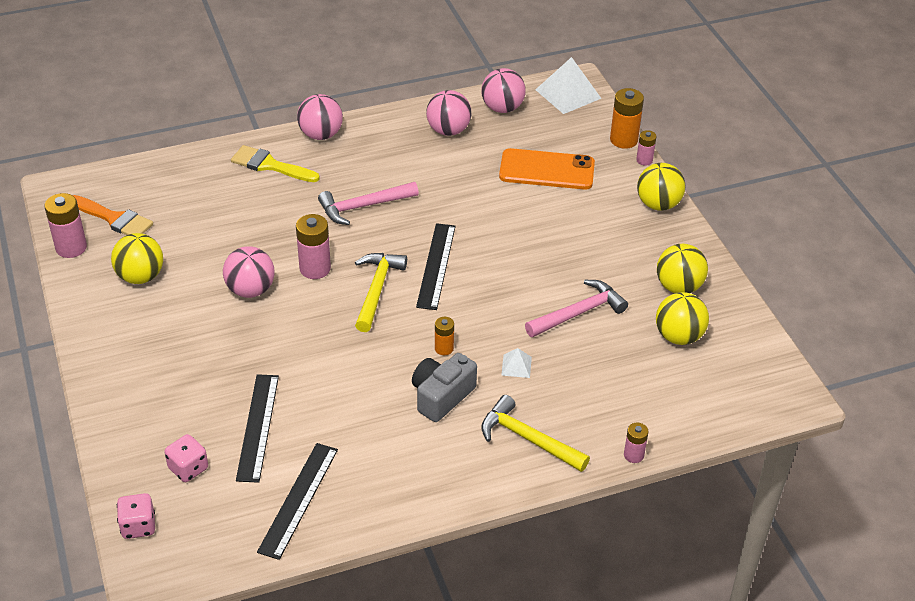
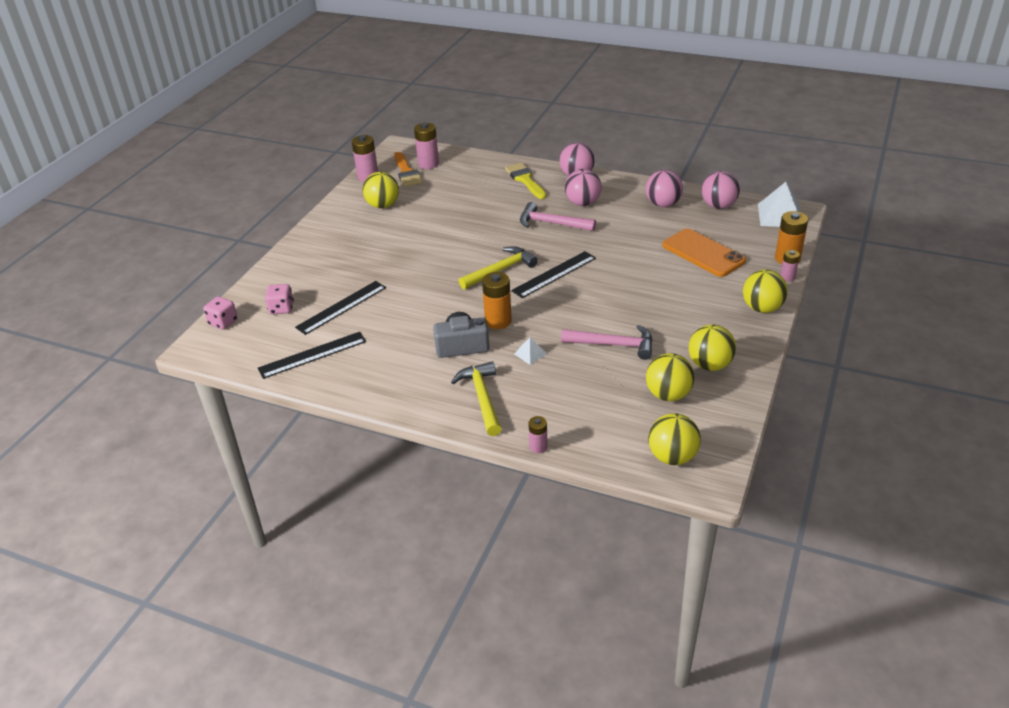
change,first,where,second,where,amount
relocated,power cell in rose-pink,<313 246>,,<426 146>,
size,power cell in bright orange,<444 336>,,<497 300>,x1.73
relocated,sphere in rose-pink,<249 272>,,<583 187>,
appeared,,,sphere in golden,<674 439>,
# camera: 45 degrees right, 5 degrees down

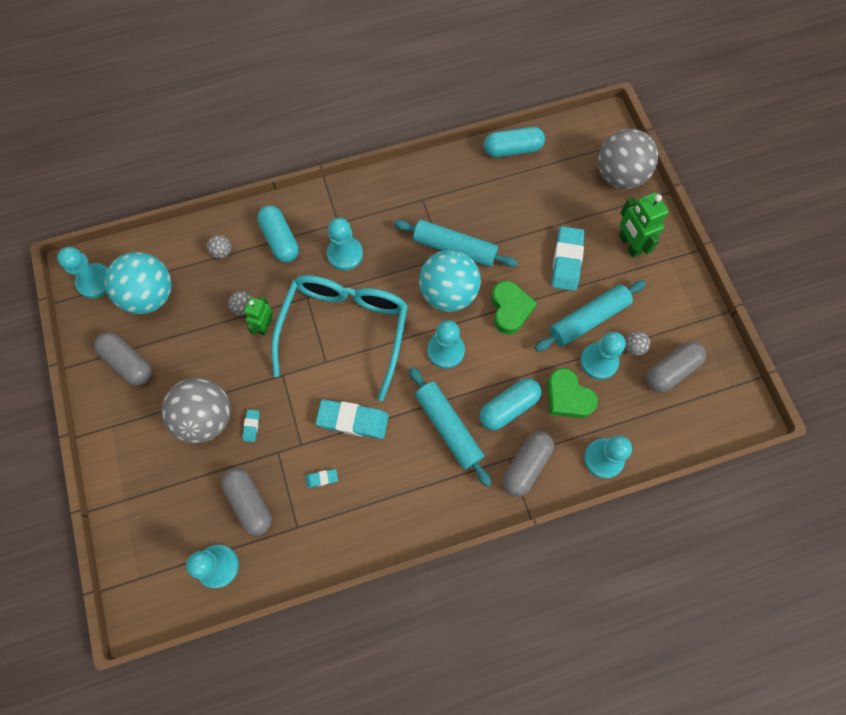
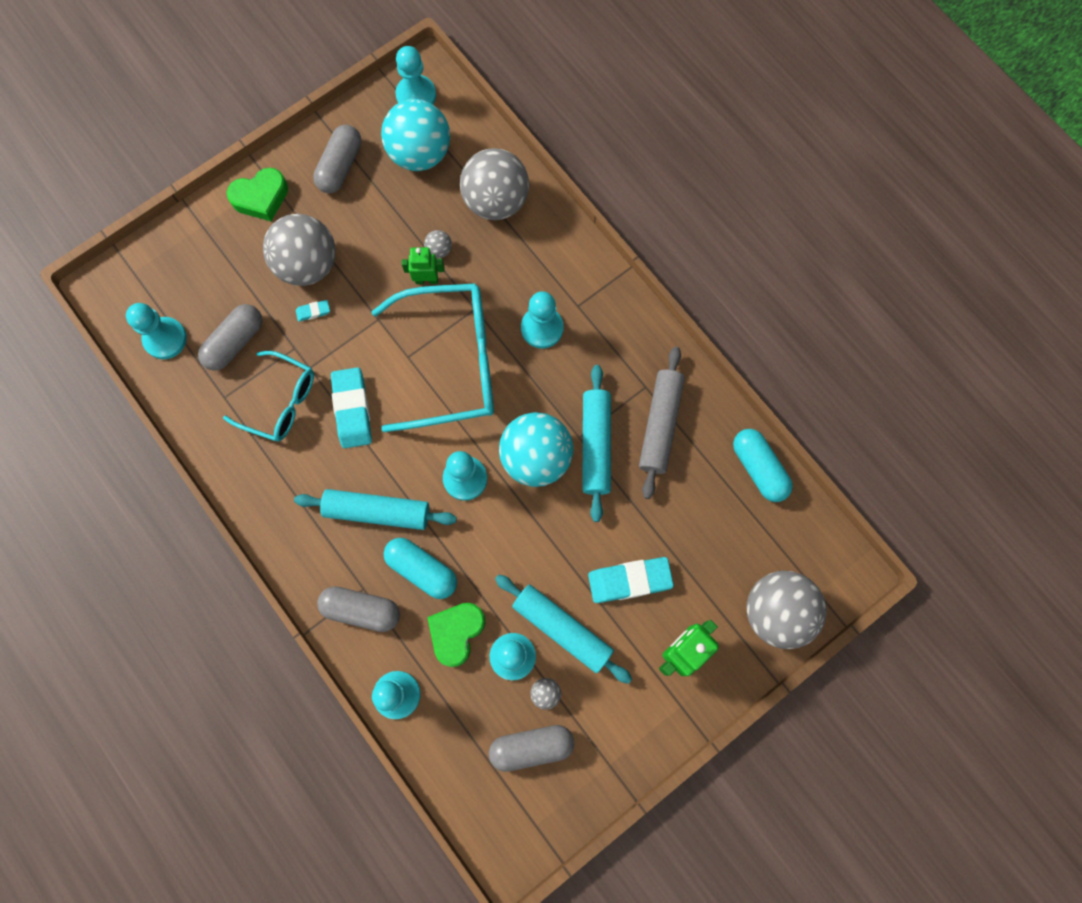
change,first,where,second,where,amount
exchanged,eraser in aqua,<322 478>,glasses in aqua,<268 396>,
relocated,heart shape in emerald,<514 307>,,<257 194>,
spun,rolling pin in aqua,<450 426>,,<375 509>,60 degrees clockwise
size,sphere in ash-grey,<219 247>,,<494 184>,x2.50
spun,capsule in ash-grey,<676 367>,,<531 748>,45 degrees counterclockwise
appeared,,,rolling pin in ash-grey,<662 423>,
missing,capsule in aqua,<278 233>,,,
# camera: 70 degrees right, 5 degrees up

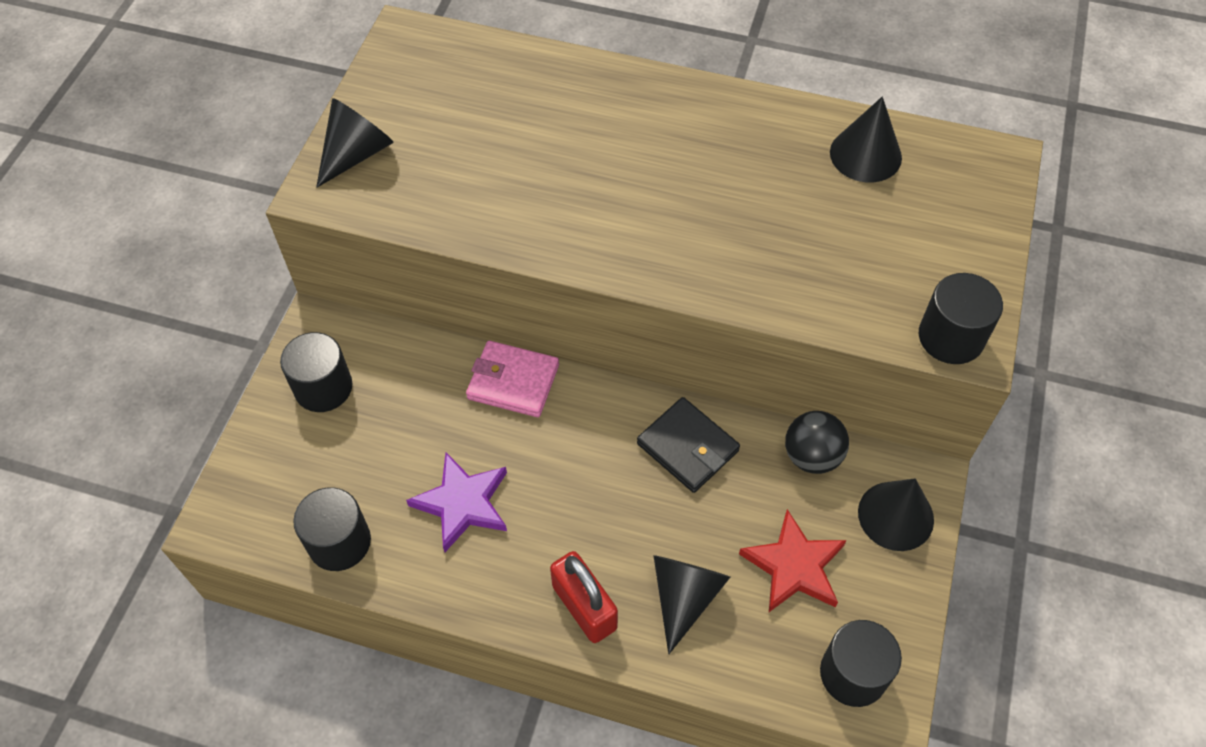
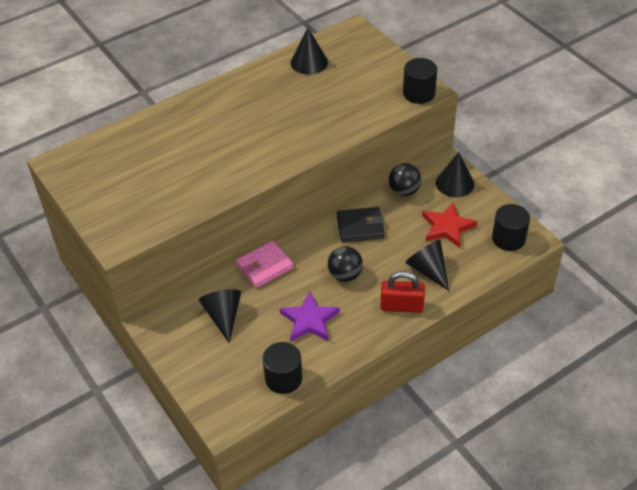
change,first,where,second,where,amount
relocated,cone in ebony,<355 143>,,<220 316>,
appeared,,,sphere in ebony,<345 264>,
missing,cylinder shape in ebony,<316 372>,,,
# camera: 50 degrees left, 10 degrees down

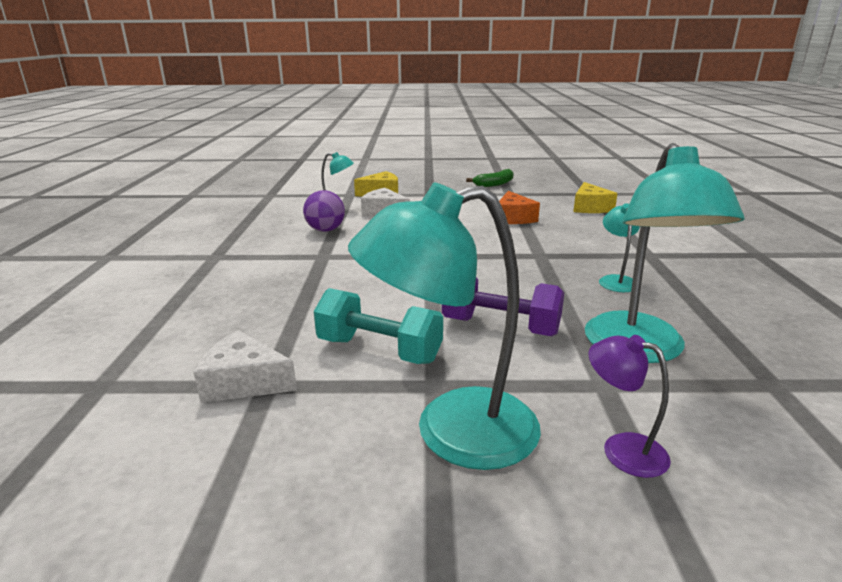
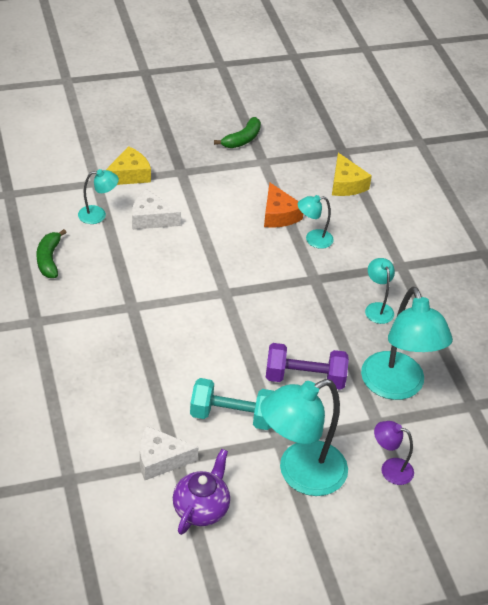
change,first,where,second,where,amount
appeared,,,banana fruit in emerald,<52 253>,
appeared,,,china teapot in violet,<201 492>,
appeared,,,lamp in aqua,<316 222>,
missing,sphere in violet,<324 211>,,,
# camera: 20 degrees left, 20 degrees up

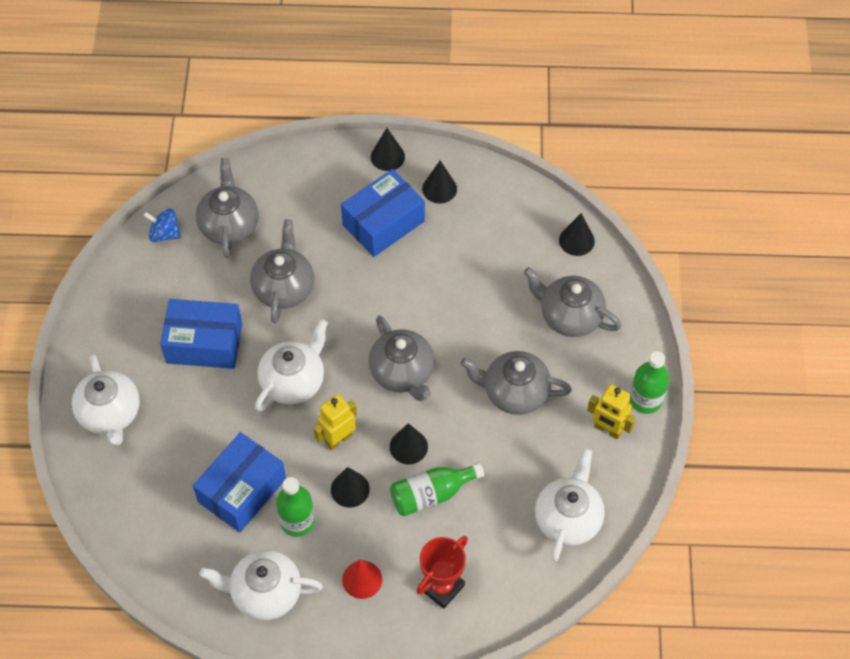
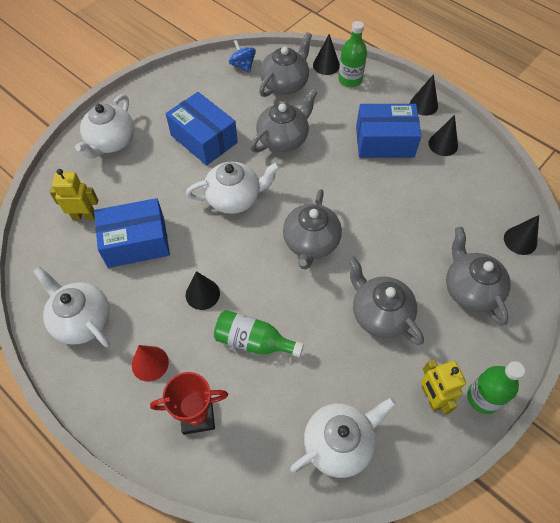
change,first,where,second,where,amount
relocated,robot figure in golden,<335 422>,,<73 194>,
relocated,cone in ebony,<409 443>,,<326 54>,
relocated,bottle in emerald,<295 507>,,<352 54>,
# camera: 40 degrees right, 0 degrees up

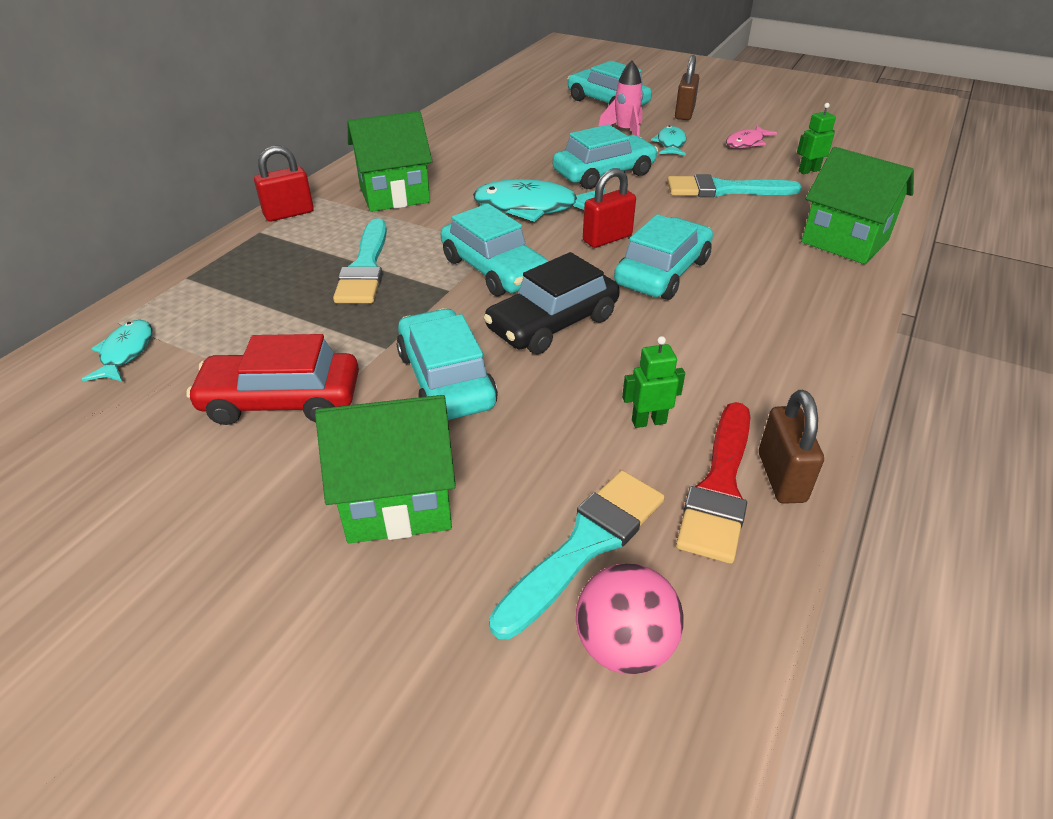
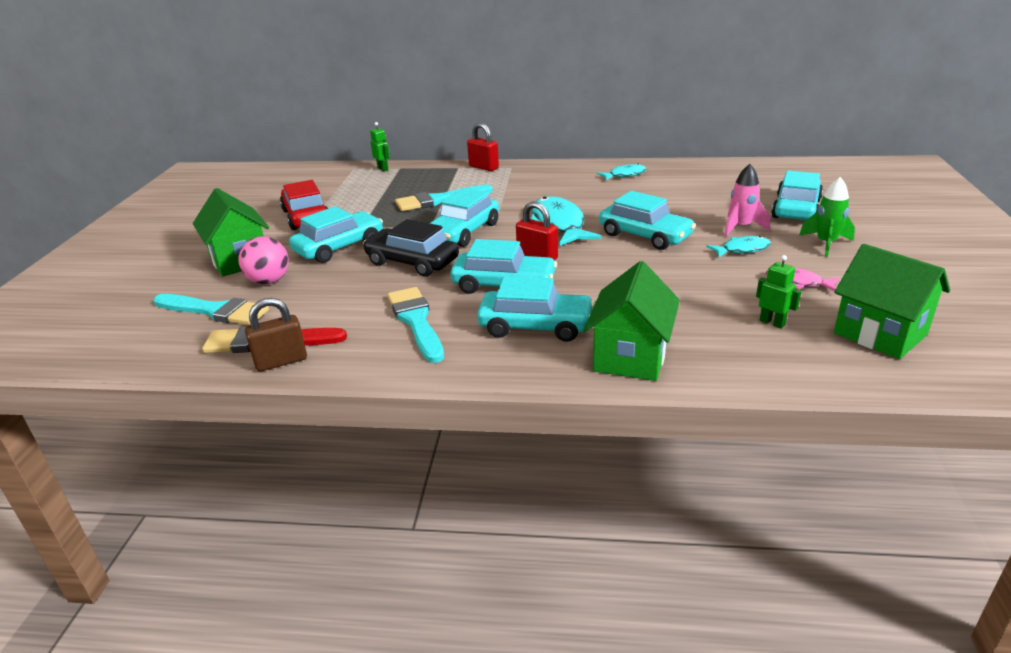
change,first,where,second,where,amount
relocated,sphere in rose-pink,<630 618>,,<264 260>,
relocated,robot figure in emerald,<653 382>,,<380 146>,
relocated,brush in aqua,<734 185>,,<415 325>,
appeared,,,car in aqua,<536 309>,
relocated,fish figure in aqua,<117 351>,,<622 172>,
exchanged,small lock in brown,<687 87>,toy rocket in emerald,<827 217>,
relocated,toy house in emerald,<390 161>,,<892 301>,
# camera: 70 degrees right, 10 degrees down

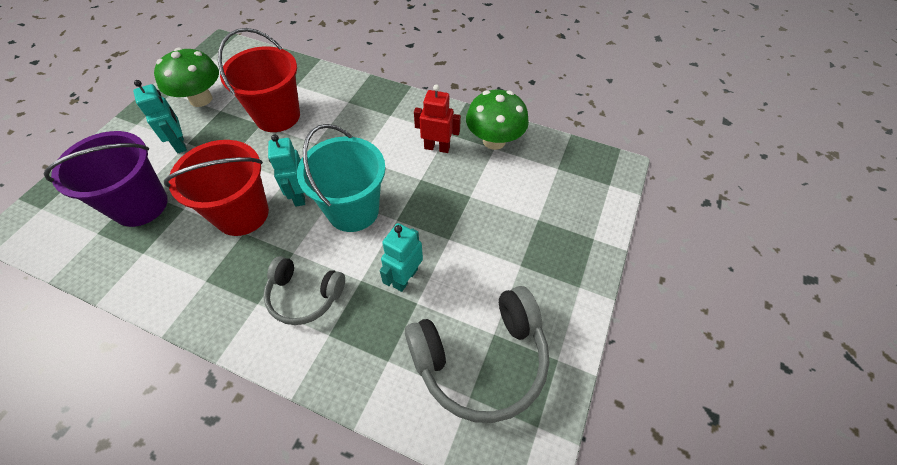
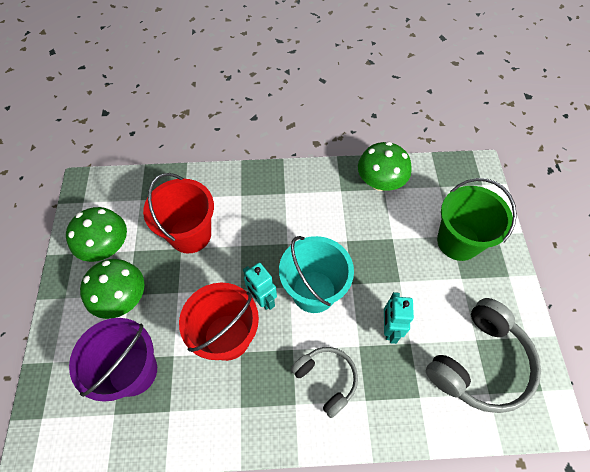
change,first,where,second,where,amount
exchanged,robot figure in aqua,<160 116>,fungus in emerald,<112 289>,
spun,headphones in ash-grey,<304 290>,,<324 382>,120 degrees counterclockwise
appeared,,,sand bucket in emerald,<477 219>,
missing,robot figure in scarlet,<437 118>,,,
# camera: 25 degrees left, 5 degrees up

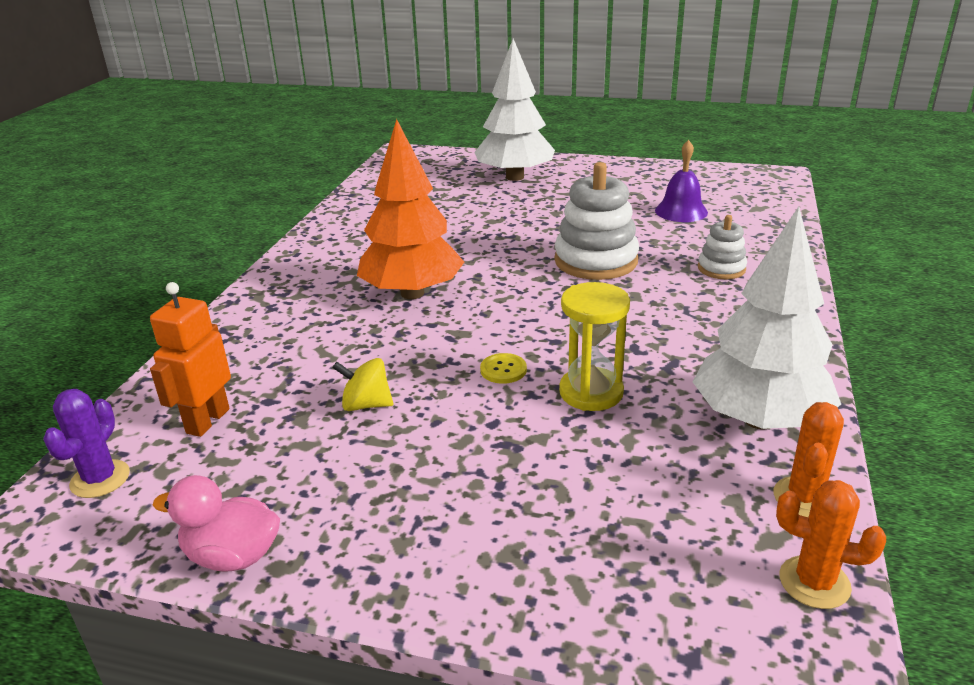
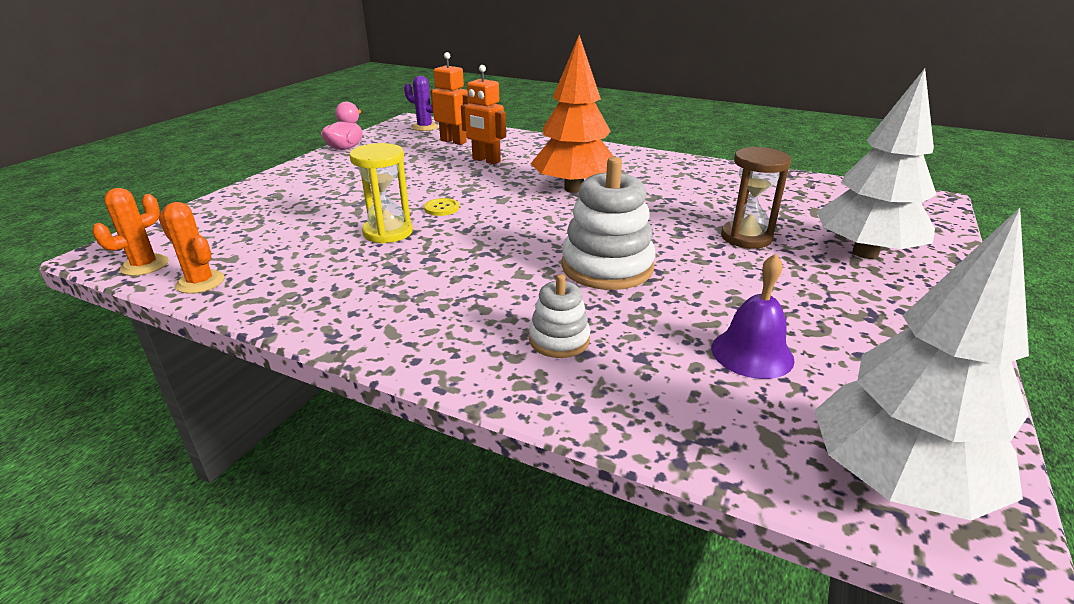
change,first,where,second,where,amount
appeared,,,robot figure in bright orange,<483 114>,
appeared,,,sand timer in brown,<756 198>,
relocated,tree in pure white,<767 318>,,<921 364>,
missing,spinning top in golden,<362 384>,,,
# camera: 100 degrees right, 0 degrees up

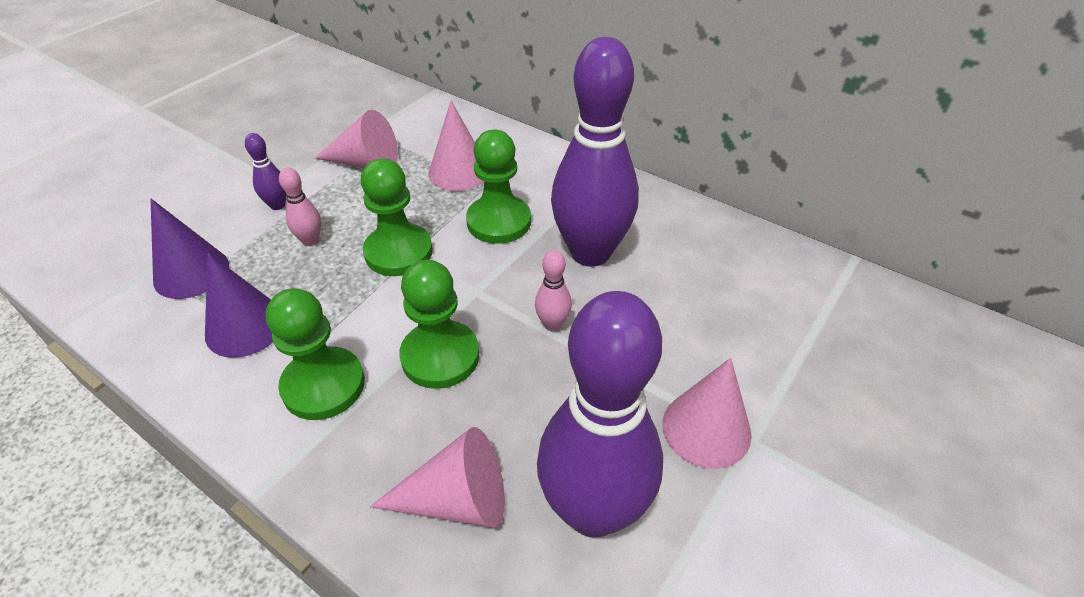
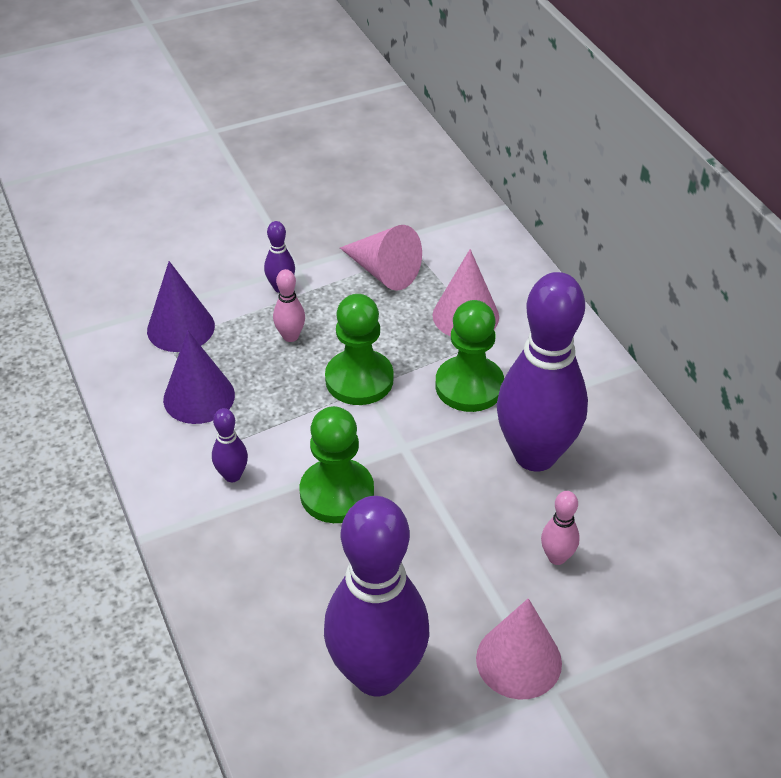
change,first,where,second,where,amount
exchanged,pawn in emerald,<315 354>,skittle in violet,<230 445>,
relocated,skittle in rose-pink,<553 290>,,<560 528>,
missing,cone in rose-pink,<437 477>,,,
# camera: 30 degrees right, 0 degrees up

